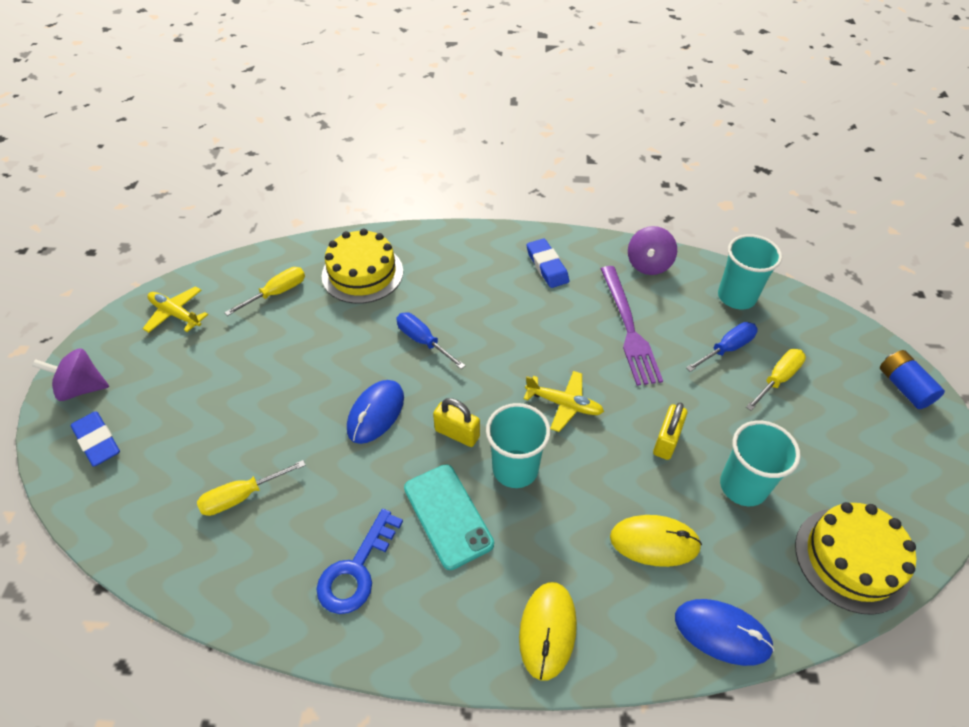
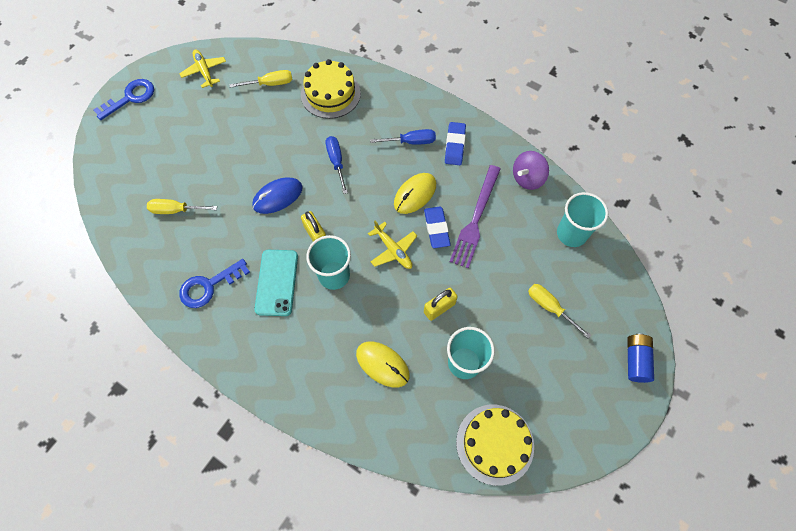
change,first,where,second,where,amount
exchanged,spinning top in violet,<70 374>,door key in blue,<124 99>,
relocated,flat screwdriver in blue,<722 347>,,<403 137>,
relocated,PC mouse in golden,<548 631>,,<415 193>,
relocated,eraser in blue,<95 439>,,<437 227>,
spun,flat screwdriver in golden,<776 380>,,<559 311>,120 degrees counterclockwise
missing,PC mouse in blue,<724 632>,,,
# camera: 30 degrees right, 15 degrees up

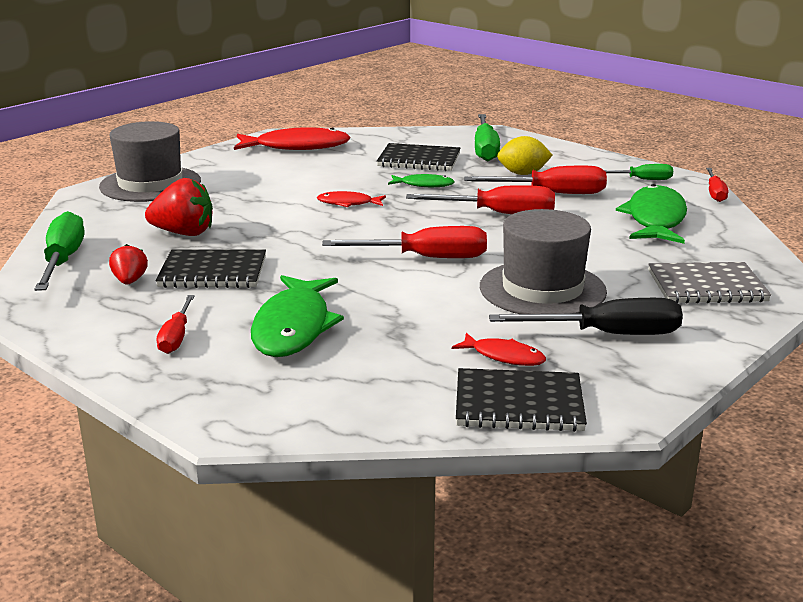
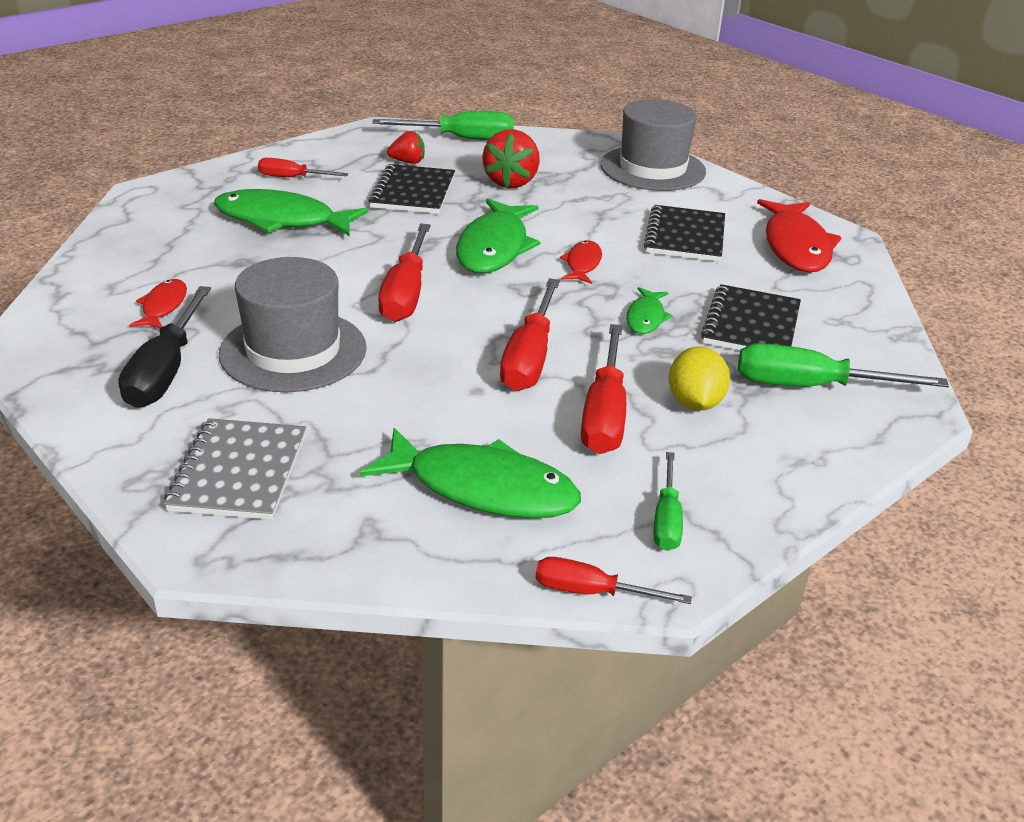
change,first,where,second,where,amount
spun,fish figure in scarlet,<499 349>,,<158 303>,150 degrees clockwise
appeared,,,fish figure in emerald,<498 235>,
relocated,exercise book in ebony,<521 400>,,<684 233>,
# camera: 95 degrees right, 10 degrees up

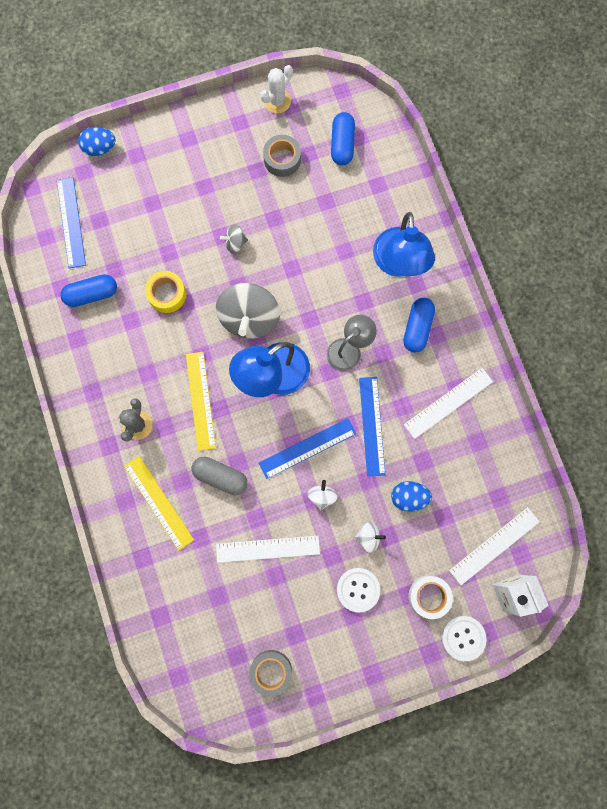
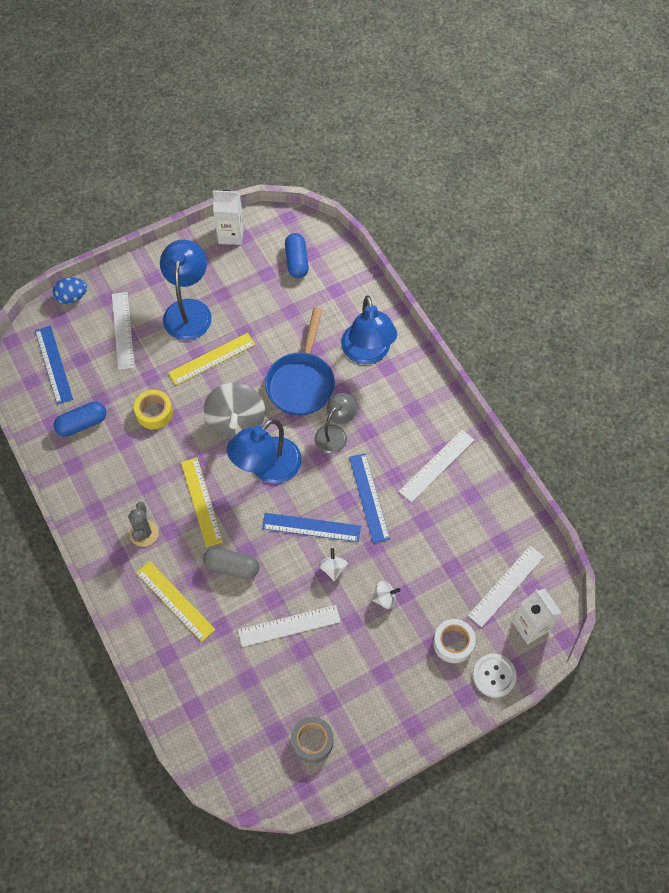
change,first,where,second,where,amount
appeared,,,straightedge in pure white,<123 331>,
appeared,,,lamp in blue,<186 290>,
exchanged,spinning top in ash-grey,<234 238>,straightedge in golden,<211 359>,
exchanged,prickly plant in pure white,<276 89>,milk carton in pure white,<228 217>,
spun,straightedge in blue,<307 448>,,<311 527>,45 degrees clockwise
appeared,,,frying pan in blue,<300 361>,
missing,sticky tape in ash-grey,<282 156>,,,
missing,button in pure white,<358 590>,,,
missing,toy egg in blue,<411 496>,,,
missing,capsule in blue,<419 325>,,,
# camera: 10 degrees left, 15 degrees down

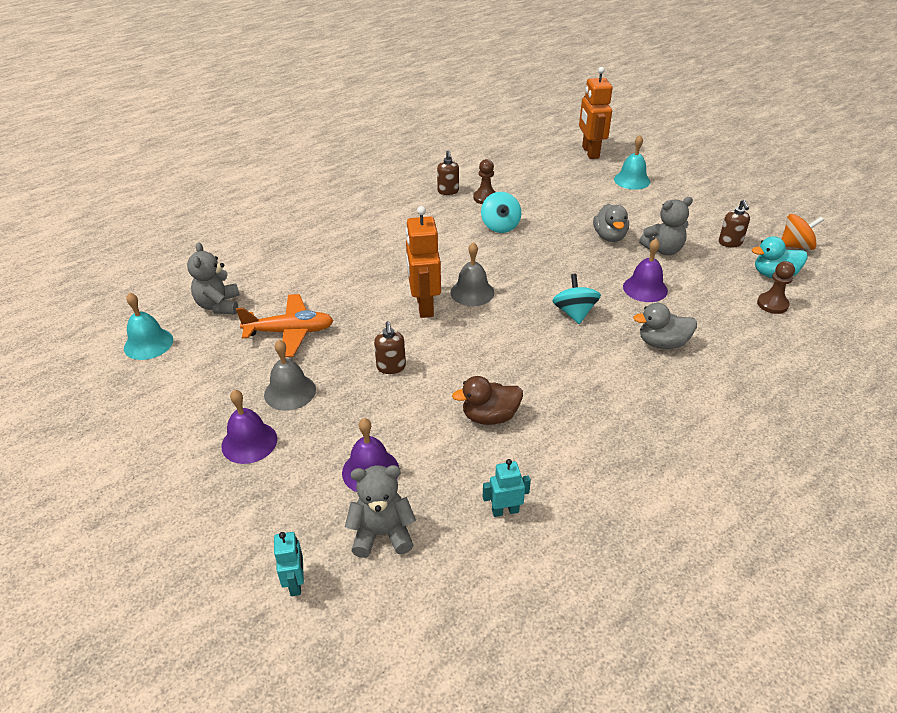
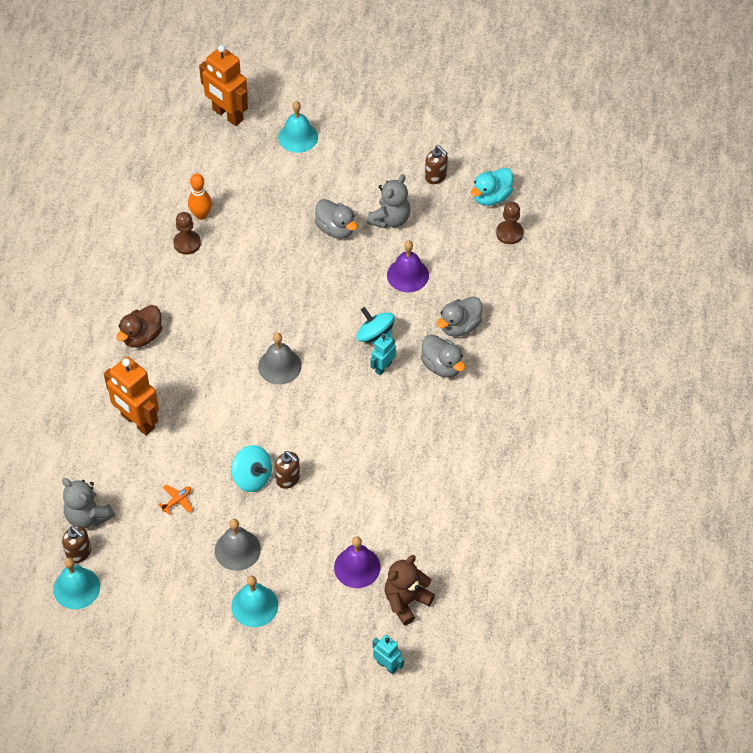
change,first,where,second,where,amount
relocated,soap dispenser in brown,<448 172>,,<76 544>,
relocated,robot figure in bright orange,<423 262>,,<131 395>,
relocated,duck in brown,<487 400>,,<139 326>,
size,plane in bright orange,<285 325>,,<175 500>,x0.43
appeared,,,skittle in bright orange,<200 197>,
relocated,spinning top in aqua,<501 212>,,<251 468>,
colour,school bell in violet,<249 426>,school bell in aqua,<254 601>,
relocated,robot figure in aqua,<507 488>,,<383 354>,
colour,teddy in ash-grey,<380 511>,teddy in brown,<410 590>,
appeared,,,duck in ash-grey,<443 356>,
missing,spinning top in bright orange,<803 232>,,,
# camera: 40 degrees left, 15 degrees up

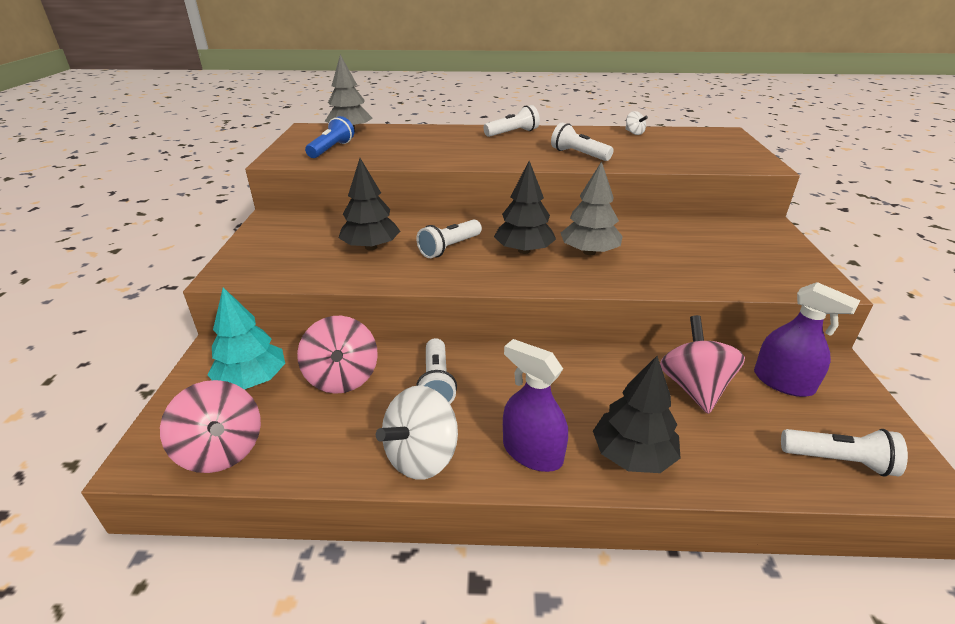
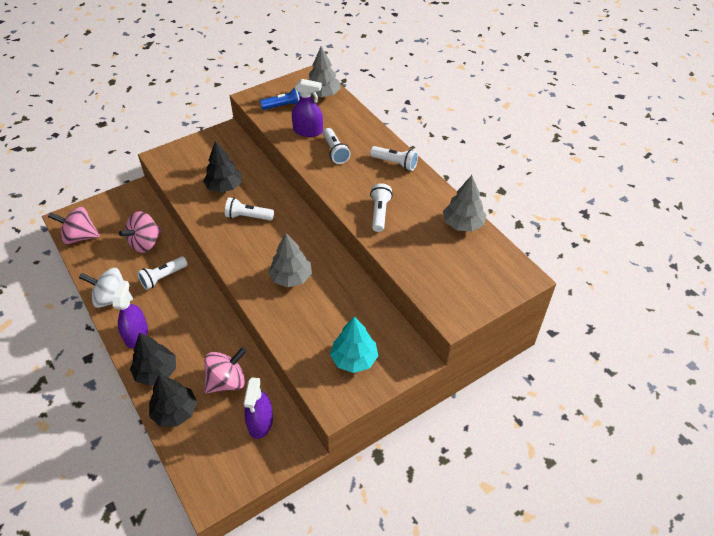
change,first,where,second,where,amount
spun,spinning top in rose-pink,<210 426>,,<74 225>,75 degrees clockwise
relocated,tree in ebony,<525 207>,,<173 400>,
appeared,,,sprayer in violet,<307 108>,
relocated,flashlight in pure white,<844 453>,,<337 146>,
relocated,tree in aqua,<246 338>,,<354 345>,
exchanged,spinning top in pure white,<636 123>,tree in ash-grey,<464 203>,
# camera: 55 degrees right, 15 degrees up

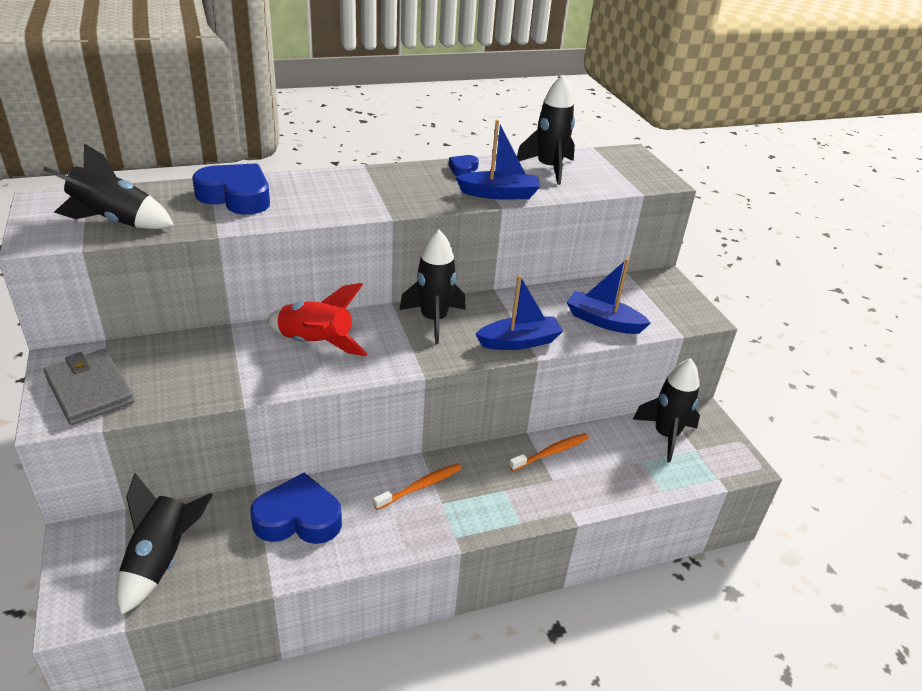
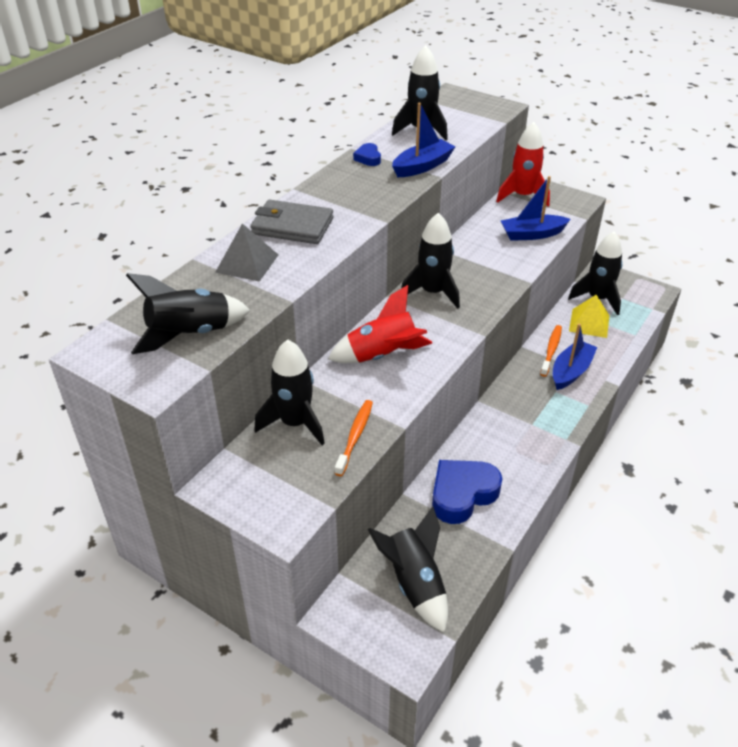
change,first,where,second,where,amount
exchanged,heart shape in blue,<231 189>,solid pyramid in ash-grey,<246 252>,
relocated,billfold in ash-grey,<89 387>,,<291 222>,
appeared,,,toy rocket in ebony,<289 392>,
relocated,dental brush in bright orange,<417 486>,,<353 438>,
appeared,,,toy rocket in scarlet,<523 164>,
relocated,toy boat in blue,<519 312>,,<575 357>,
appeared,,,solid pyramid in golden,<589 316>,
# camera: 35 degrees left, 5 degrees up

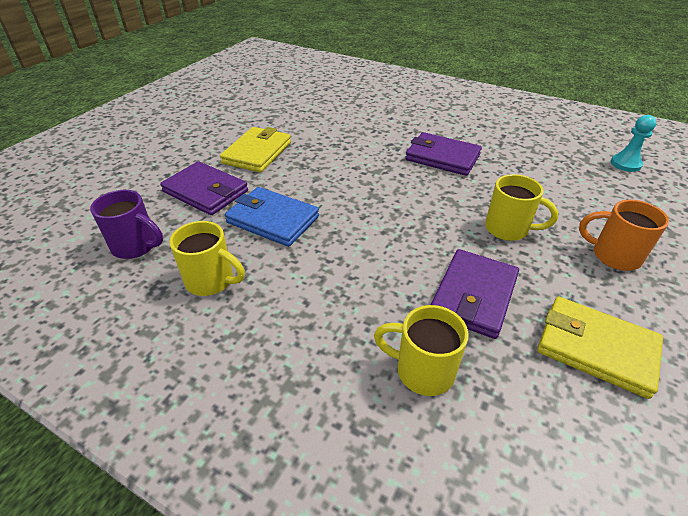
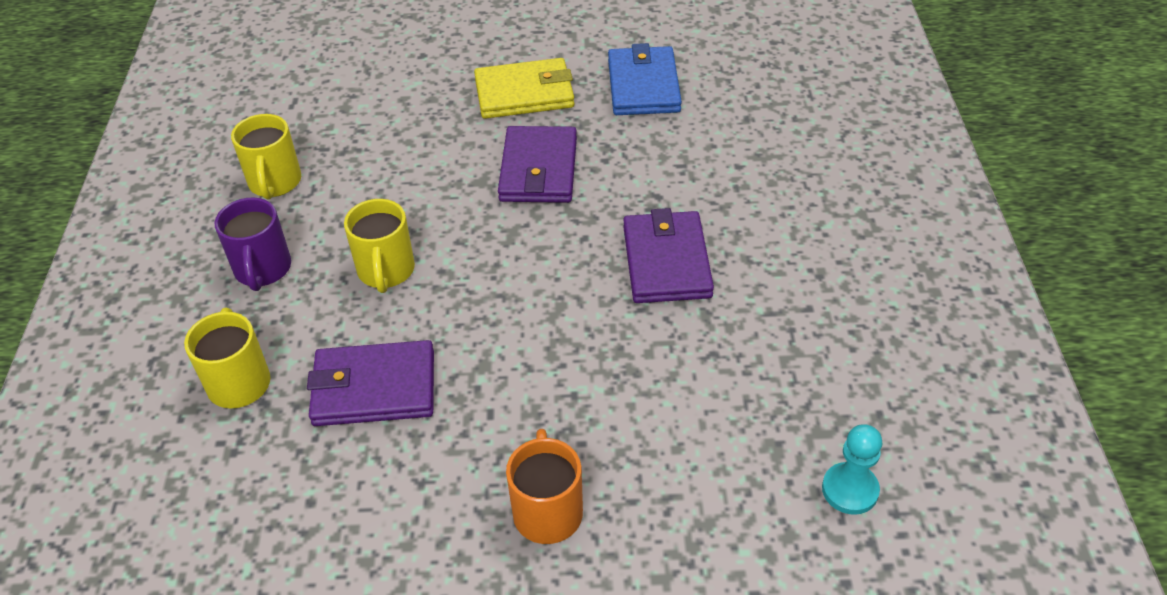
change,first,where,second,where,amount
relocated,coffee mug in violet,<126 224>,,<253 244>,
relocated,coffee mug in golden,<521 207>,,<379 246>,
relocated,billfold in violet,<204 188>,,<537 164>,
relocated,billfold in blue,<272 217>,,<645 79>,
missing,billfold in golden,<600 348>,,,
# camera: 60 degrees right, 5 degrees up

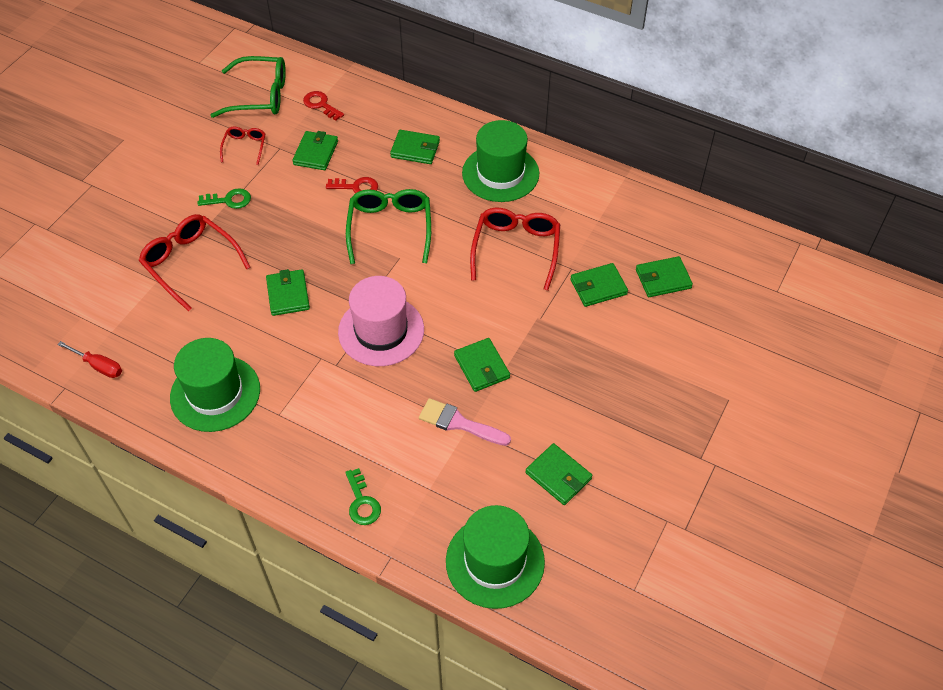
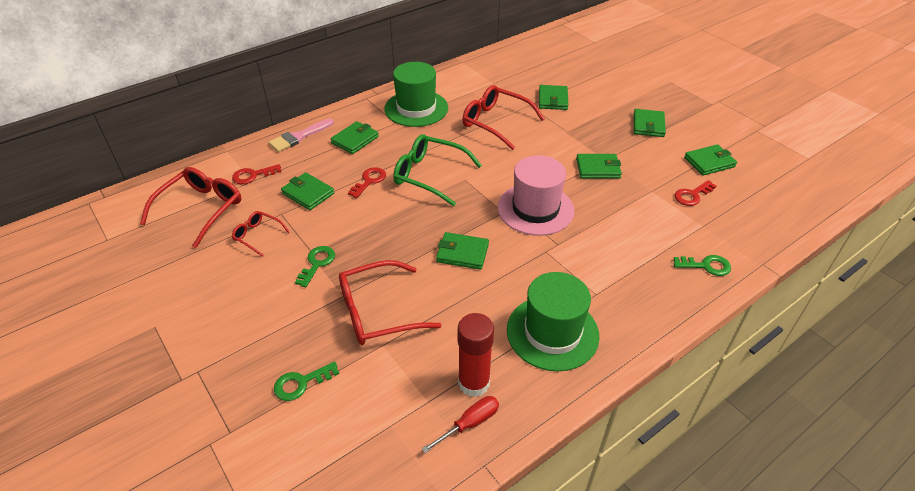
change,first,where,second,where,amount
colour,glasses in emerald,<248 87>,glasses in scarlet,<190 207>,
relocated,brush in rose-pink,<465 422>,,<301 135>,
appeared,,,door key in emerald,<306 381>,
appeared,,,stick of glue in scarlet,<476 355>,
relocated,billfold in emerald,<664 276>,,<650 123>,
appeared,,,door key in scarlet,<695 193>,
missing,tall hat in emerald,<495 557>,,,
# camera: 65 degrees left, 10 degrees down

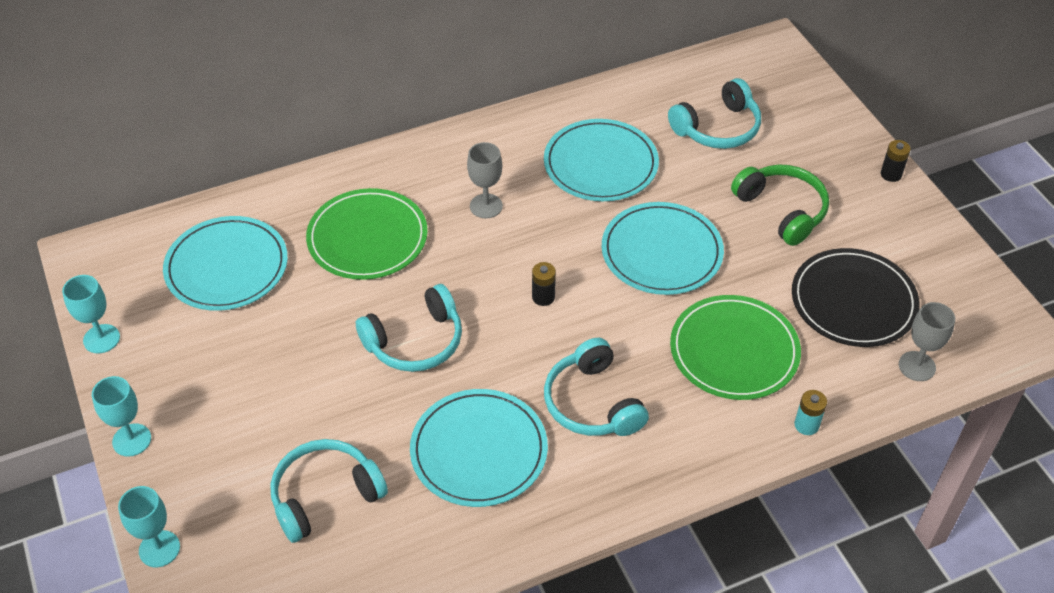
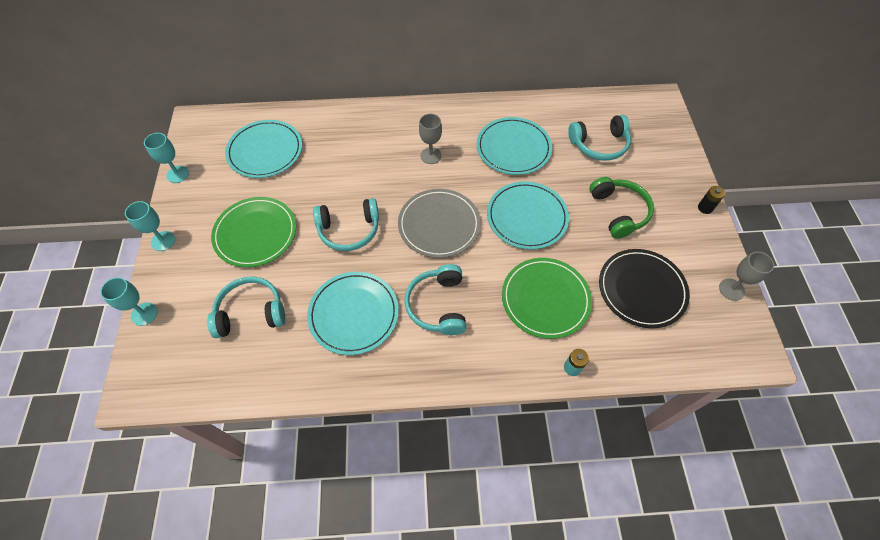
change,first,where,second,where,amount
relocated,plate in emerald,<367 234>,,<253 232>,
exchanged,power cell in ebony,<544 284>,plate in ash-grey,<439 223>,
relocated,goblet in ash-grey,<927 341>,,<746 276>,
# camera: 20 degrees right, 10 degrees up

